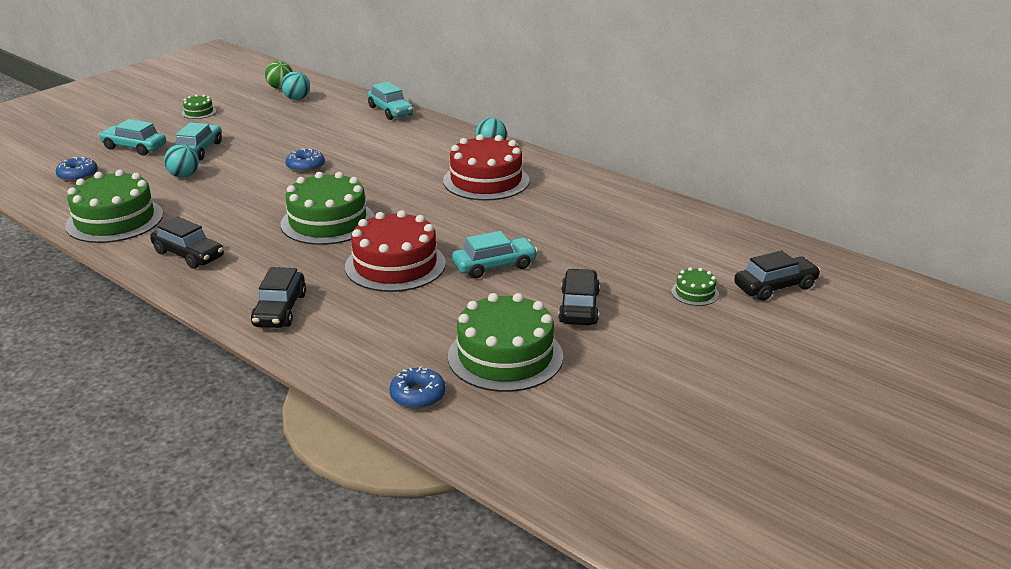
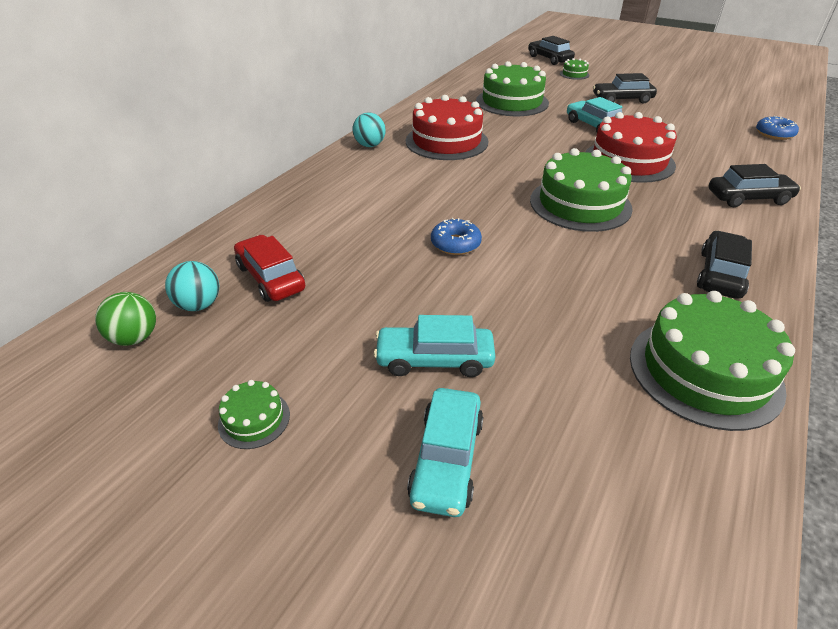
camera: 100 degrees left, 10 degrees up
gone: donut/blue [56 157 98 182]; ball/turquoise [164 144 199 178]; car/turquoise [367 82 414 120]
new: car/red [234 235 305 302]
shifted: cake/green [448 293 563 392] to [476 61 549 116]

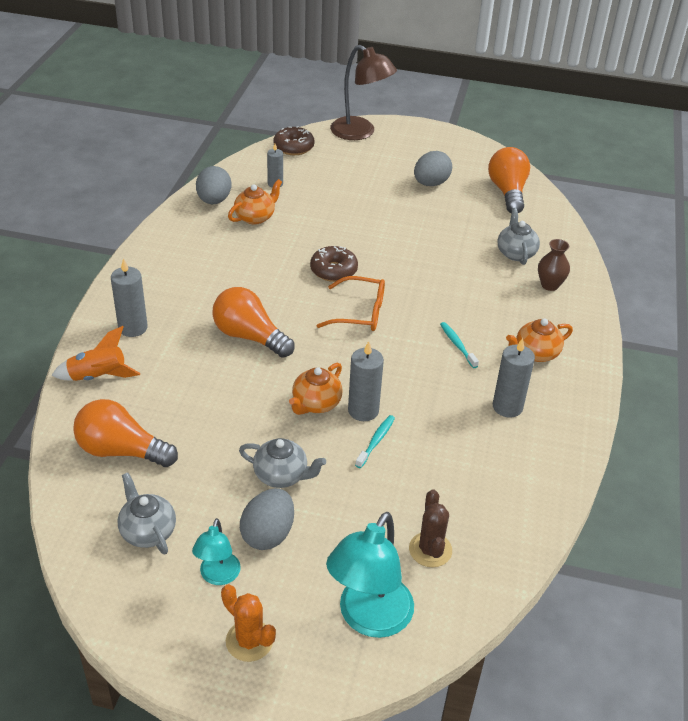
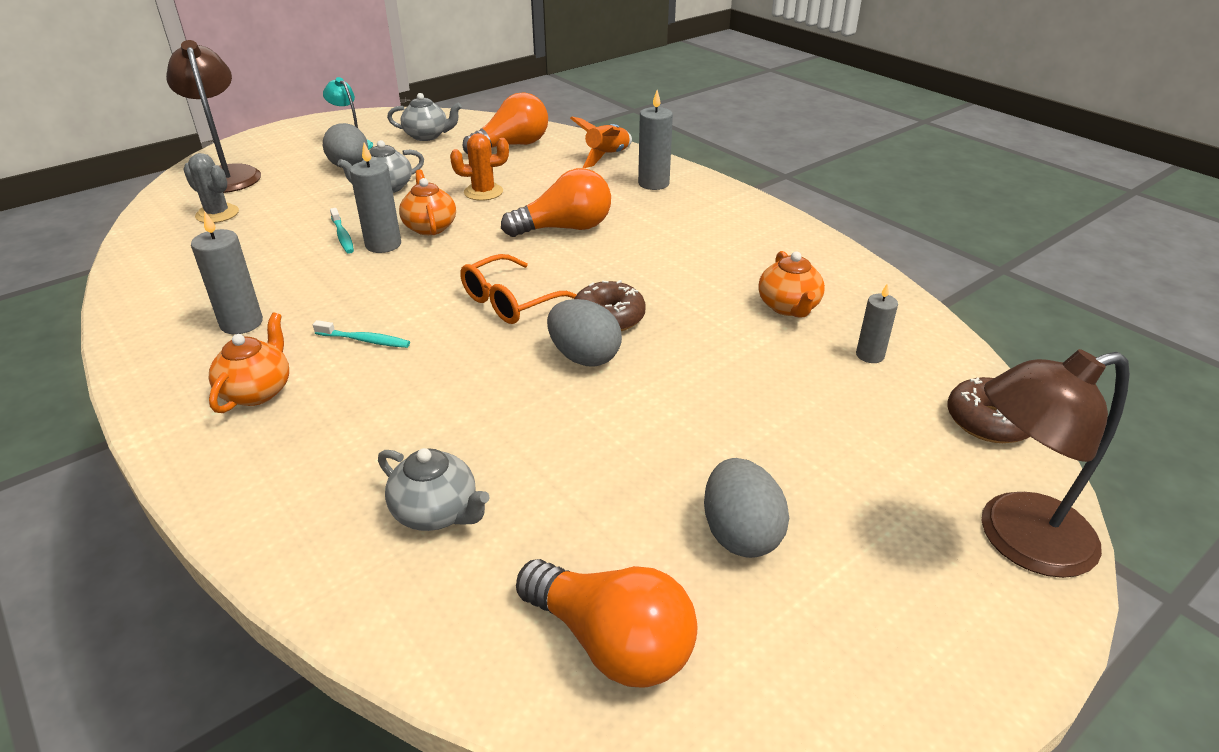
camera: 130 degrees right, 5 degrees down
gone: vase/brown [538 239 570 291]
shifted: egg/grey [196 166 232 204] to [547 299 622 366]; cactus/orange [221 584 276 662] to [450 133 509 201]
repainted: lamp/turquoise [326 512 414 638] to lamp/brown [166 40 261 193]; cactus/brown [409 490 452 567] to cactus/grey [183 153 239 223]

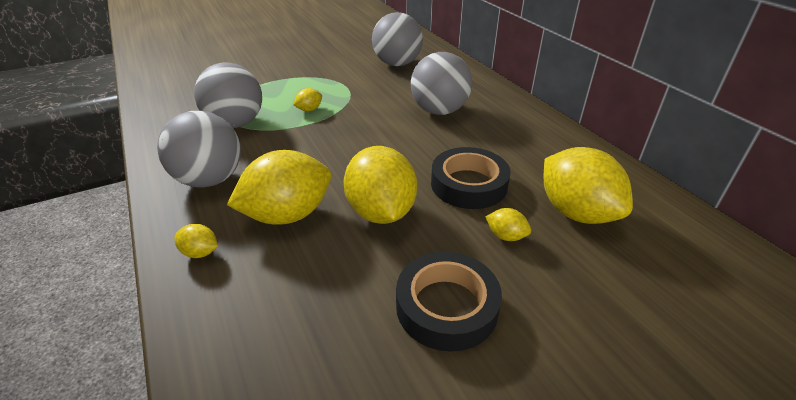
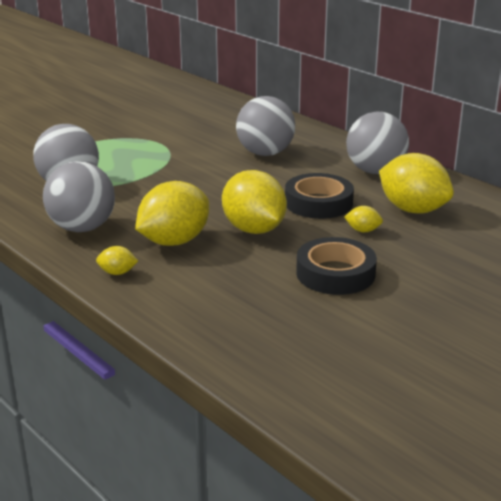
camera: 15 degrees left, 10 degrees down
gone: lemon/yellow [293 88 322 111]
shifted: ball/grey [372 12 423 66] to [346 112 409 174]

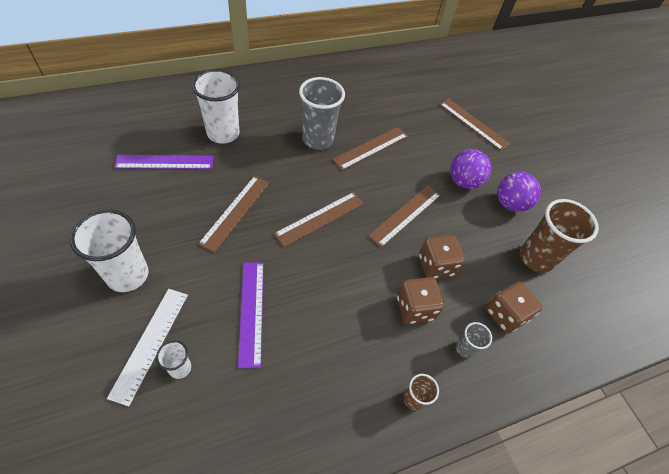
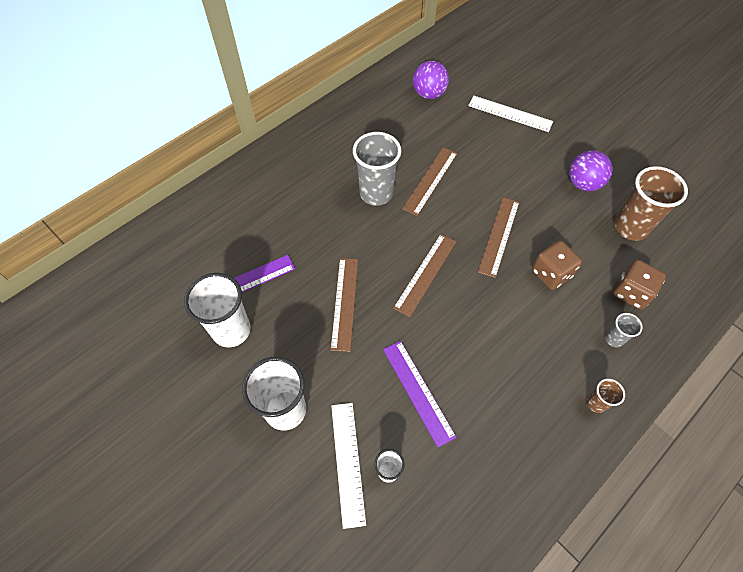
camera: 15 degrees left, 5 degrees up
gone: dice/brown [397 277 444 324]
shifted: cup/white [192 69 240 144] to [184 273 251 347]; ball/purple [451 149 491 189] to [413 61 449 99]
repainted: ruler/brown [440 99 510 151] to ruler/white [468 96 553 132]

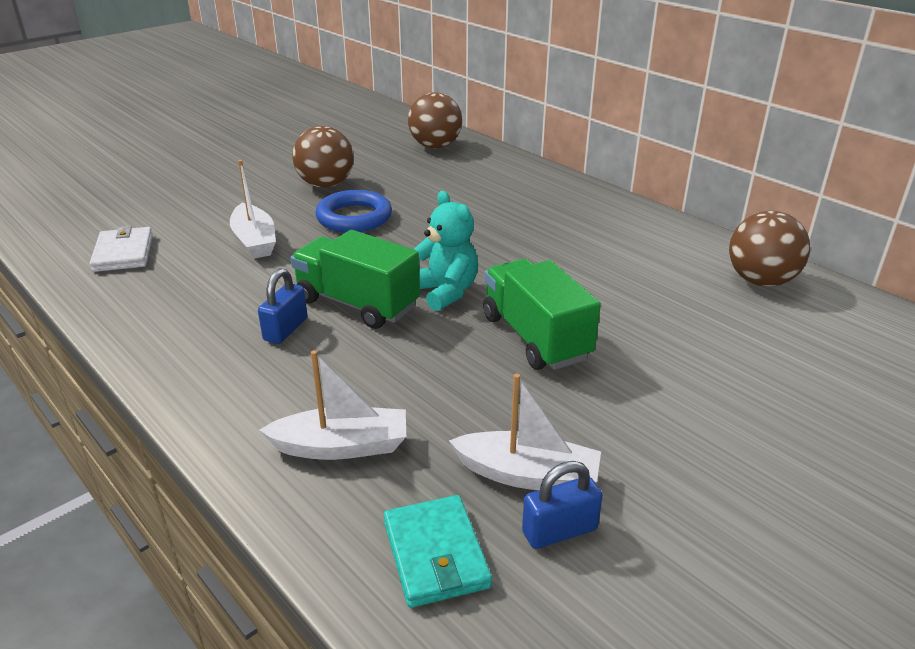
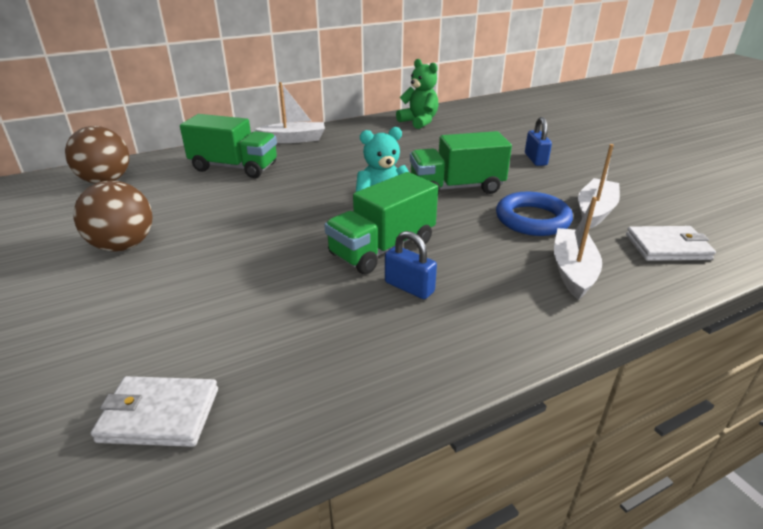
camera: 75 degrees left, 0 degrees up
new: truck/green [180 114 277 178]
shifted: boat/white [230 160 276 259] to [255 82 325 143]; ring/blue [315 190 392 233] to [496 192 573 236]; padlock/blue [522 461 603 549] to [525 117 552 166]
swapped: ball/brown [729 211 810 287] to teddy bear/green [396 59 438 129]
repainted: wallet/turquoise [384 495 492 608] to wallet/white [626 226 716 261]

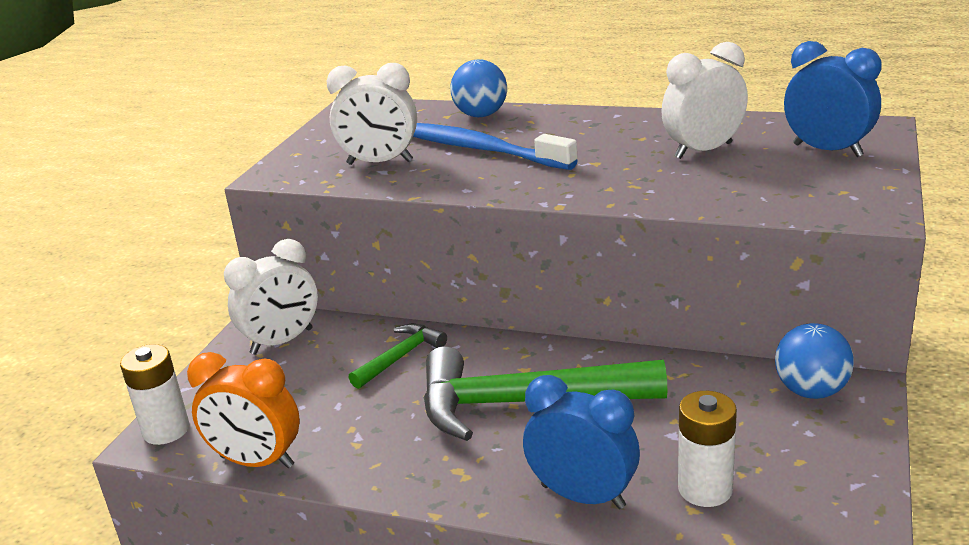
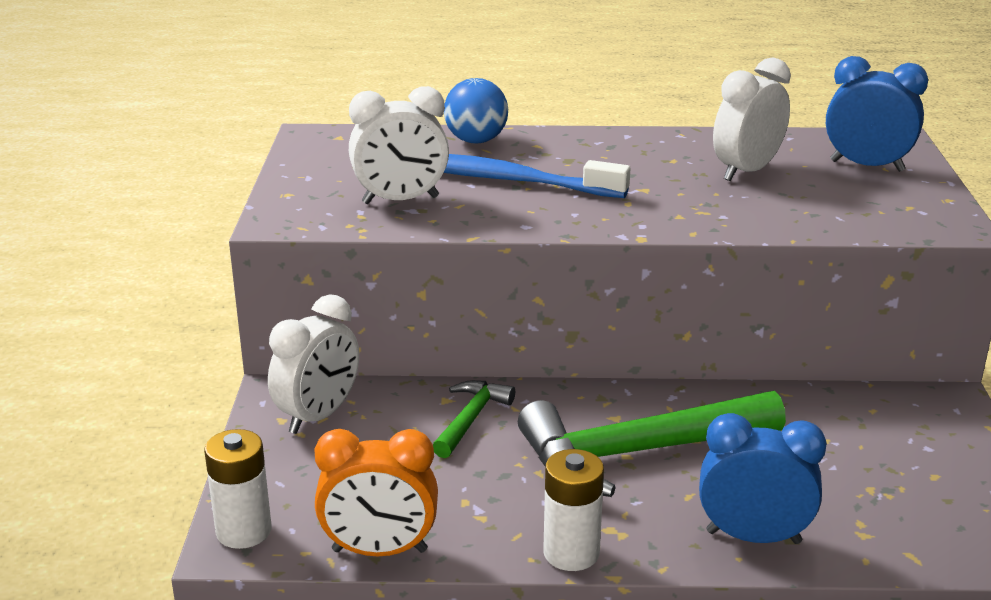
camera: 20 degrees left, 0 degrees up
gone: ball/blue [775 323 854 399]
shifted: battery/white [678 391 737 507] to [543 449 604 571]

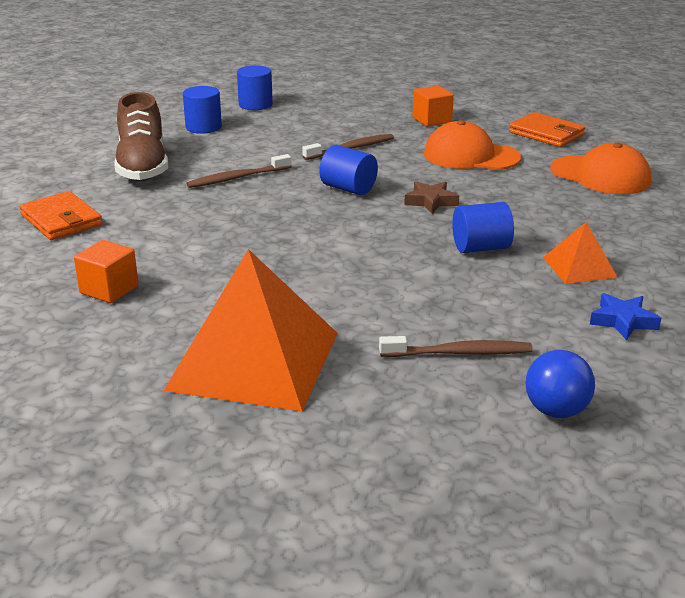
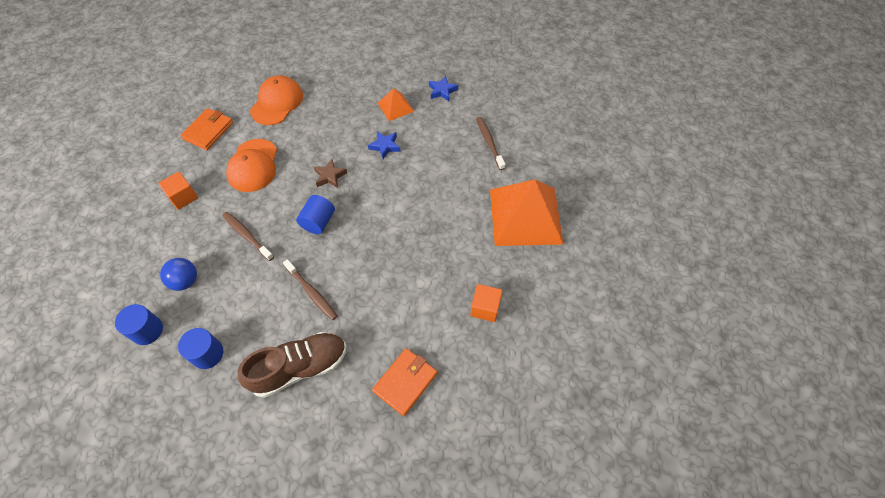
camera: 105 degrees left, 30 degrees up
shifted: ball/blue [526 350 595 418] to [160 258 197 291]
swapped: cylinder/blue [452 202 514 253] to star/blue [368 131 401 159]

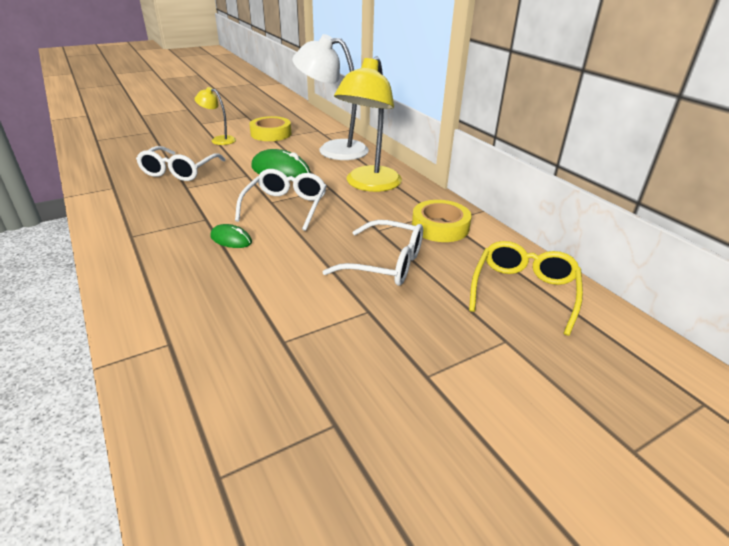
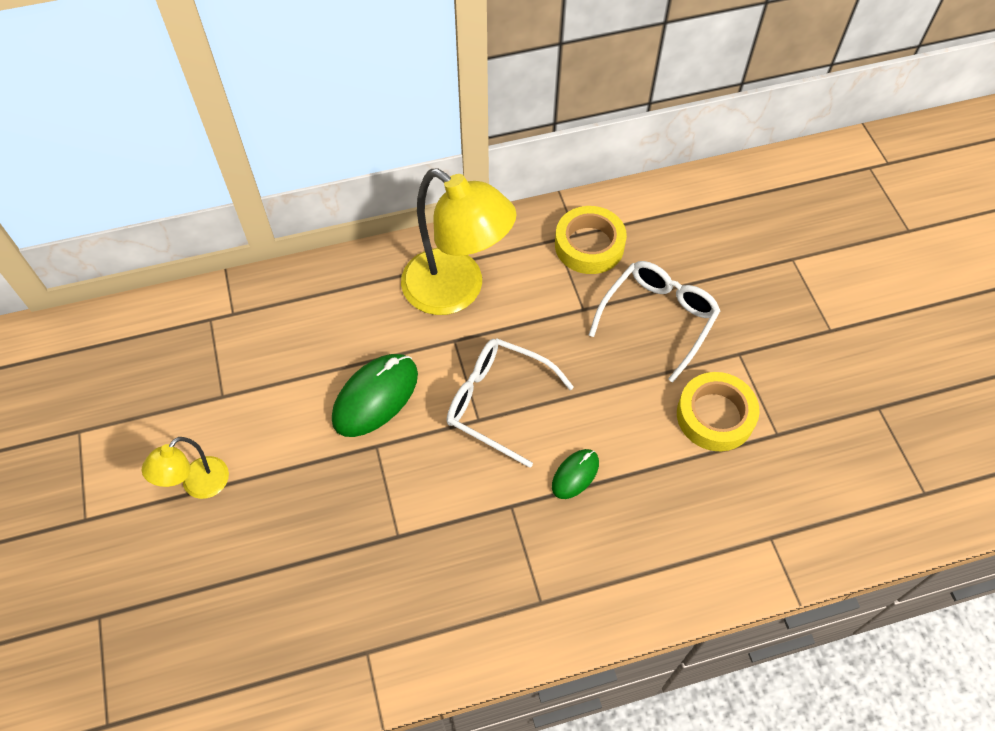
camera: 75 degrees left, 25 degrees up
gone: glasses/white [136 146 225 181]; lamp/white [292 34 369 160]; glasses/yellow [469 241 583 336]
shifted: tape/yellow [249 116 291 141] to [677 372 760 451]

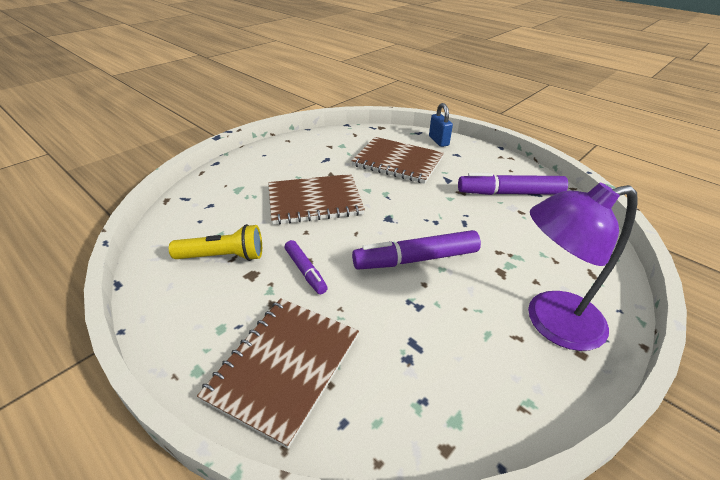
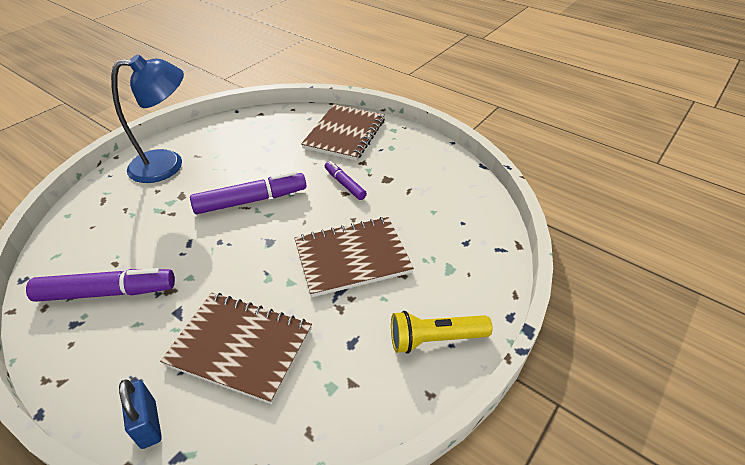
camera: 175 degrees right, 5 degrees up
shifted: flashlight/yellow [169 224 262 261] to [391 311 493 354]
repainted: lamp/purple [528 183 638 351] to lamp/blue [111 54 184 183]

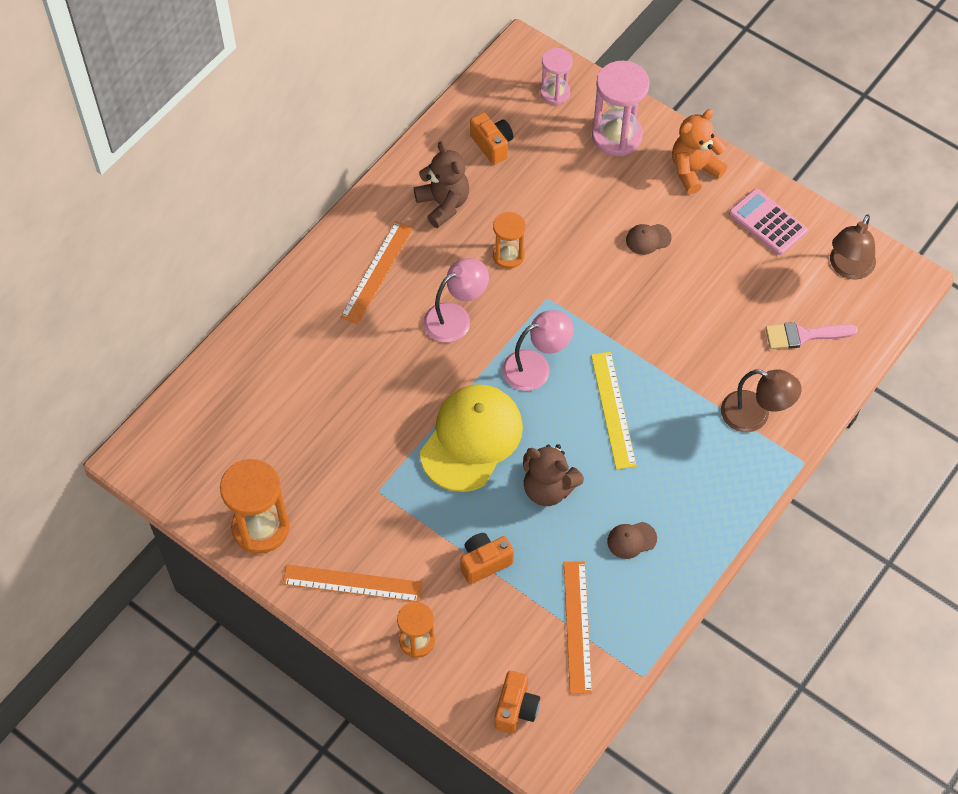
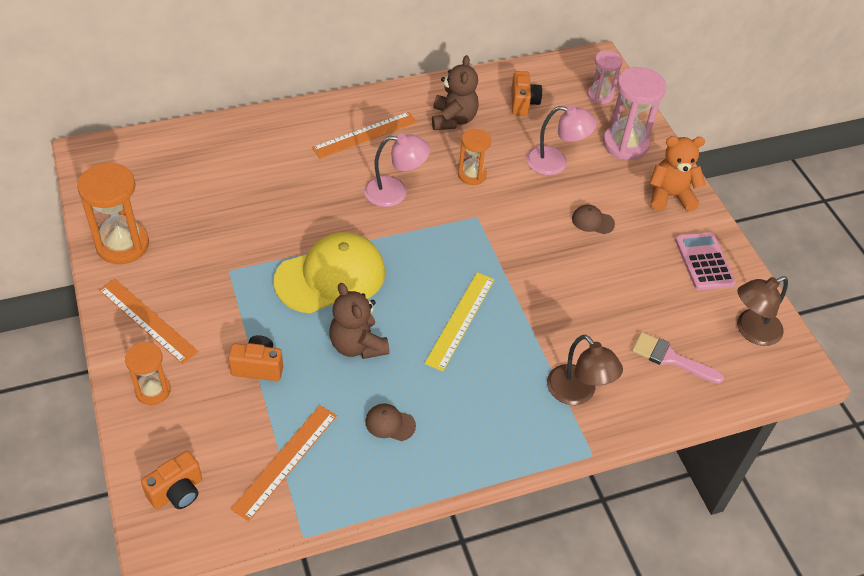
camera: 30 degrees right, 10 degrees down
shifted: lamp/pink [502 310 573 391] to [526 105 597 175]

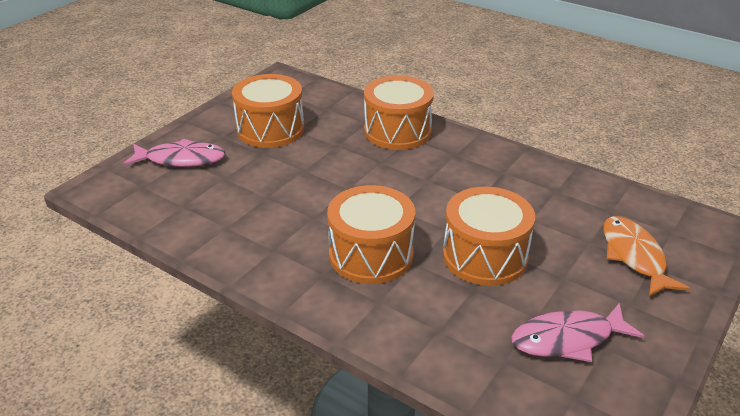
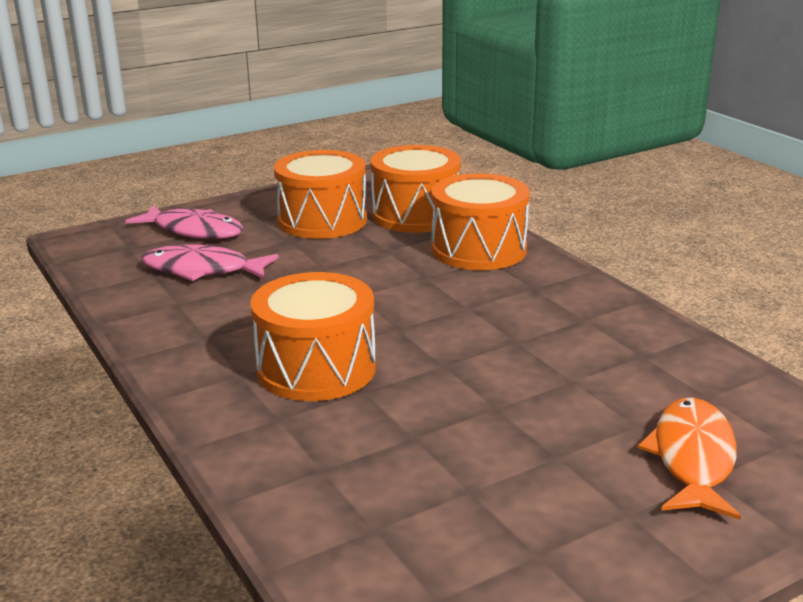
camera: 25 degrees right, 10 degrees down
shifted: drum/orange [443 187 535 286] to [370 145 461 233]; fish/pink [511 303 644 362] to [142 244 279 281]

